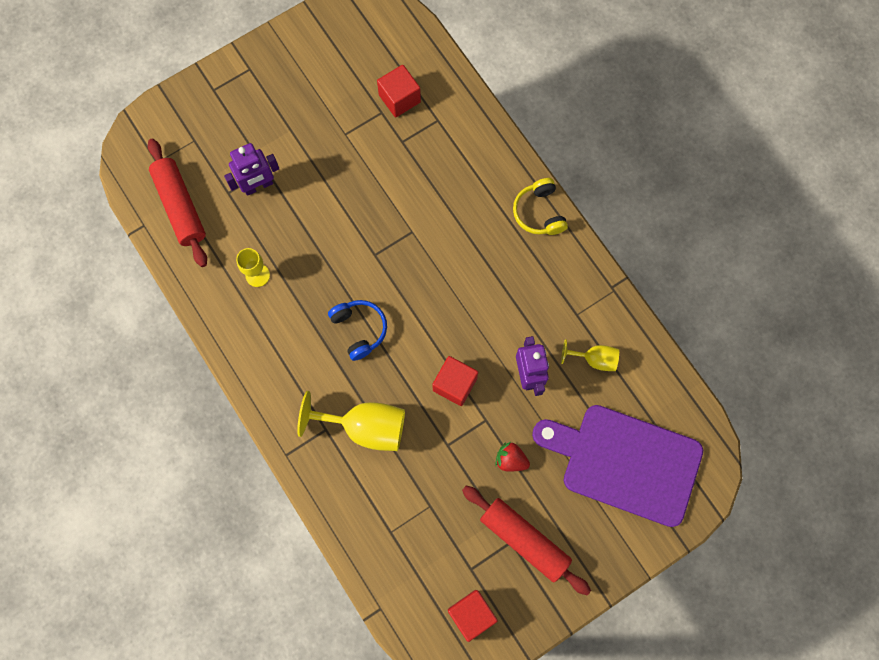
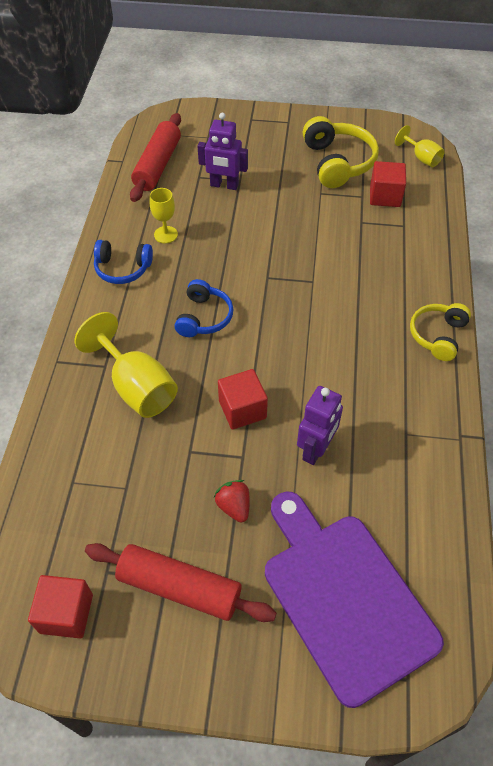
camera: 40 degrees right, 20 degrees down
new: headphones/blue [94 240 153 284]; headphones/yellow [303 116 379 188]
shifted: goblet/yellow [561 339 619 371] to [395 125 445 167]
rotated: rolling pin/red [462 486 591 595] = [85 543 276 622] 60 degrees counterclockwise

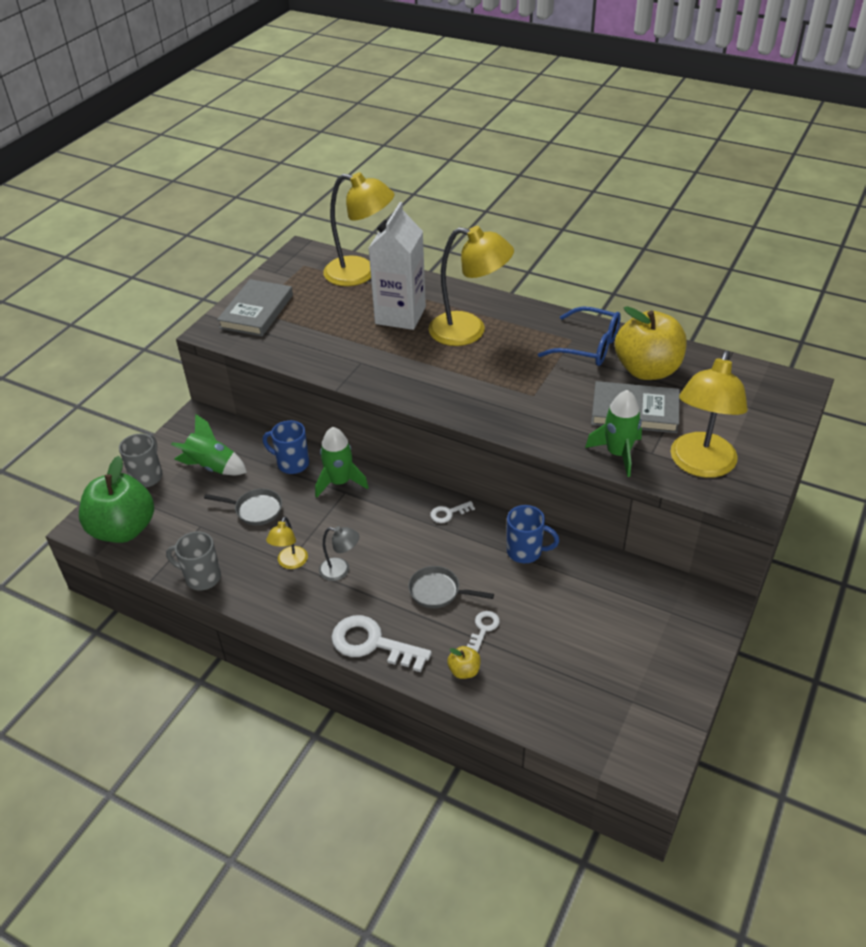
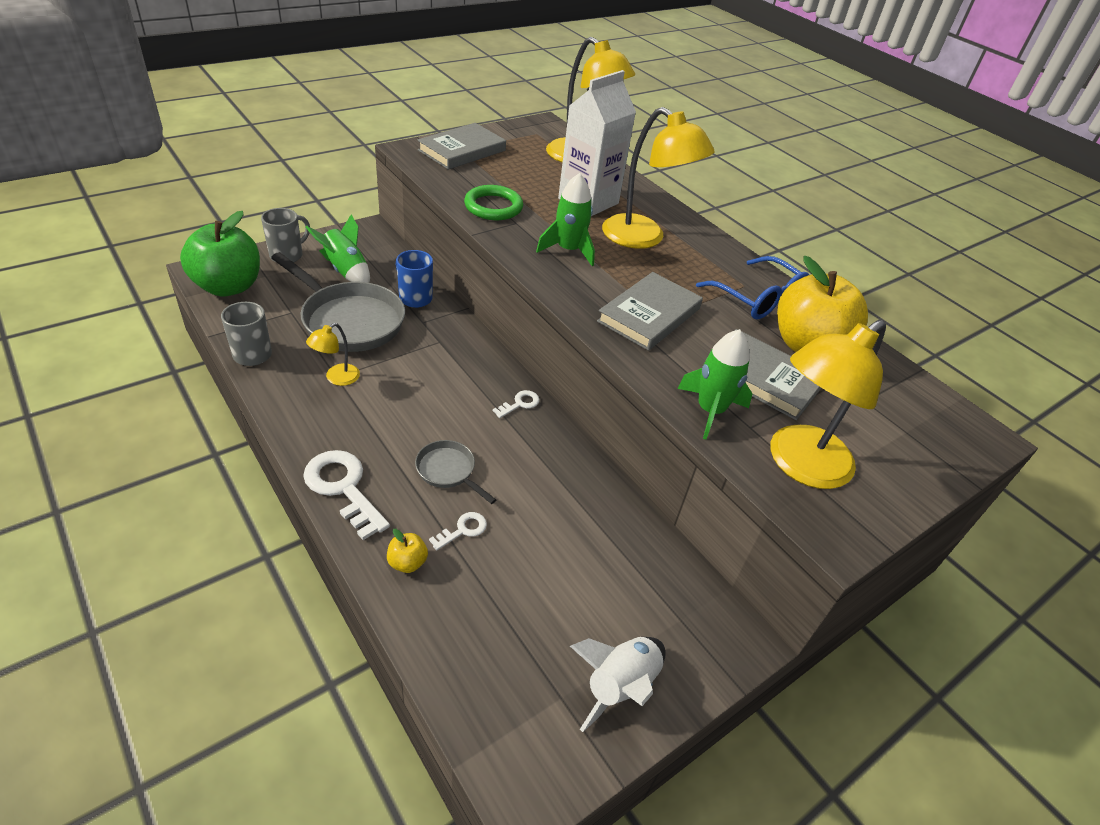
camera: 20 degrees right, 0 degrees up
gone: lamp/grey [319 526 359 581]; mug/blue [507 505 559 563]
new: ring/green [464 185 523 220]; rocket/white [570 637 666 732]; book/grey [597 272 703 351]
shifted: rocket/green [315 427 369 498] to [536 173 595 266]
rotated: key/white [430 501 475 523] = [493 390 540 418] 135 degrees clockwise
scaled: pan/grey [204 489 282 525] = [271 252 405 352] x2.04

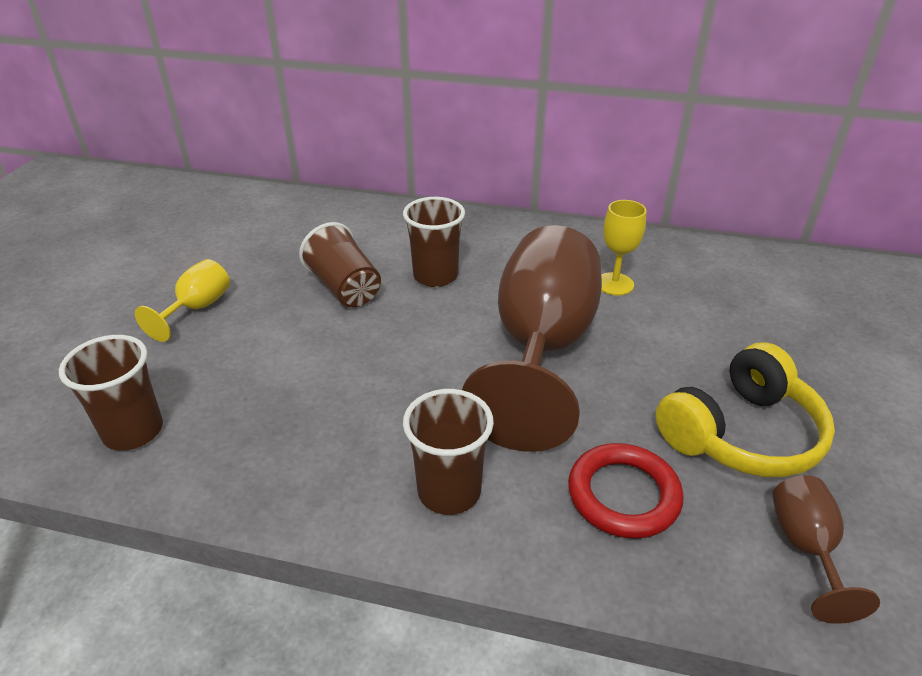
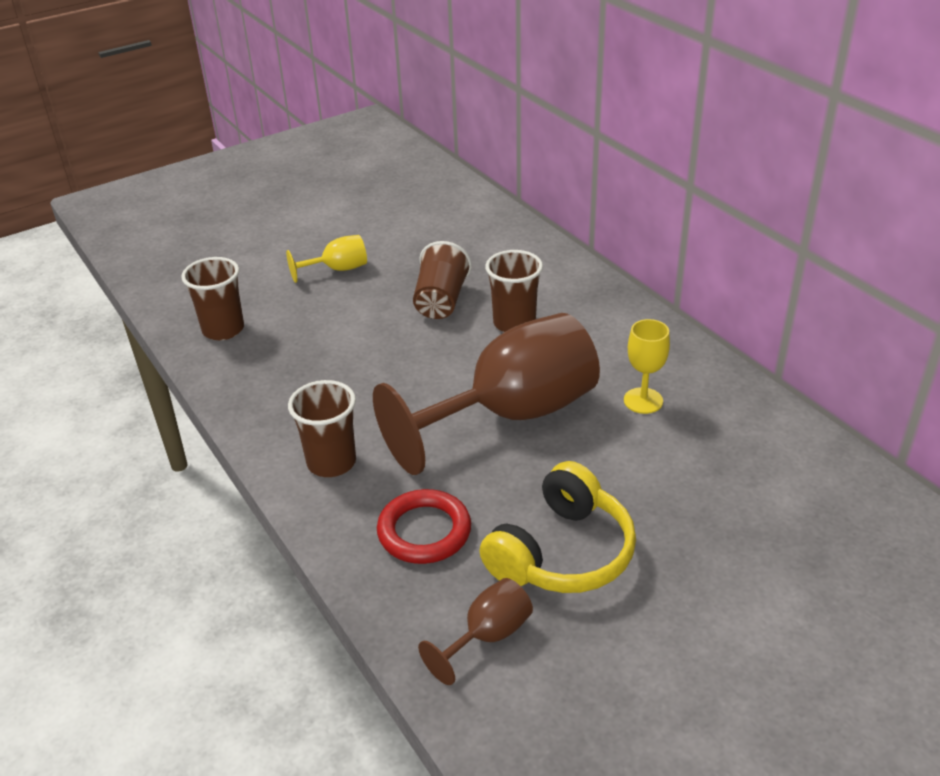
camera: 45 degrees right, 0 degrees up
rotated: headphones/yellow [656 342 835 477] = [479 461 636 593] 60 degrees counterclockwise

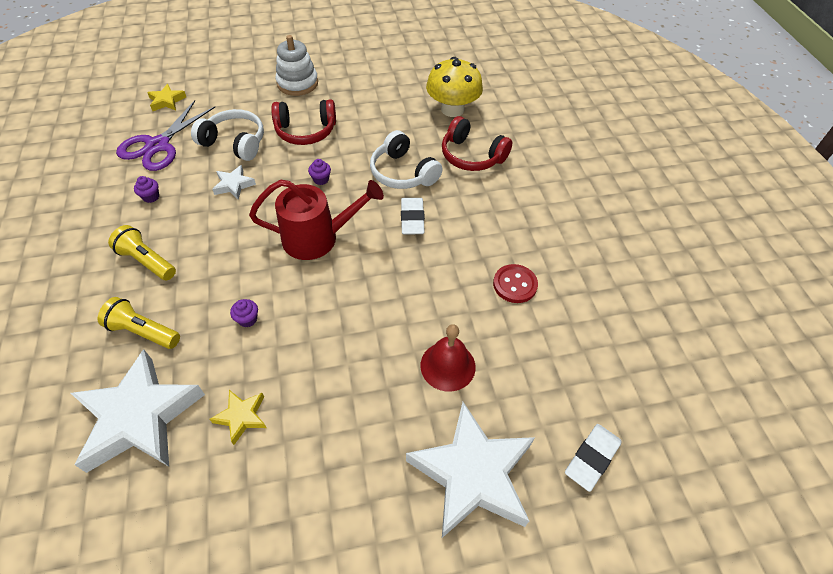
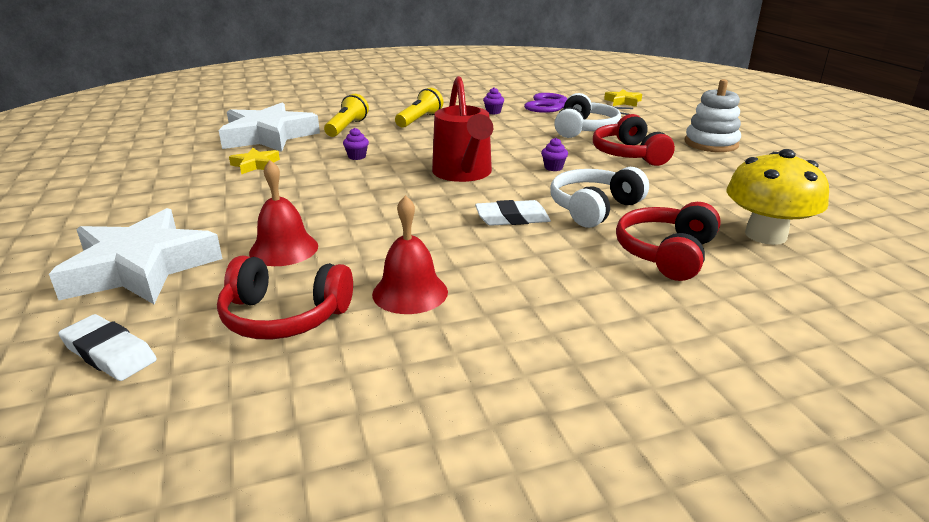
camera: 85 degrees right, 25 degrees down
gone: star/white [212 165 256 200]
new: headphones/red [217 256 353 340]
swapped: button/red [493 264 538 303] to bell/red [372 195 448 314]

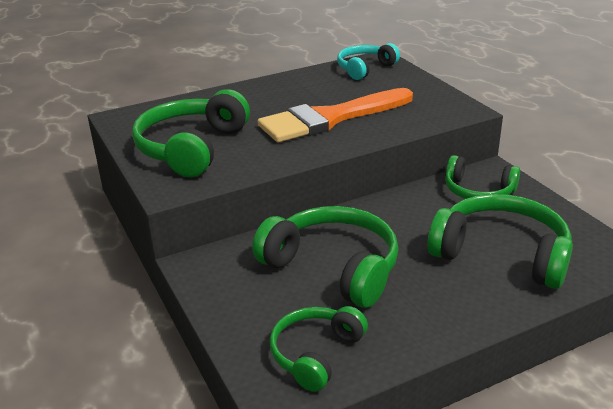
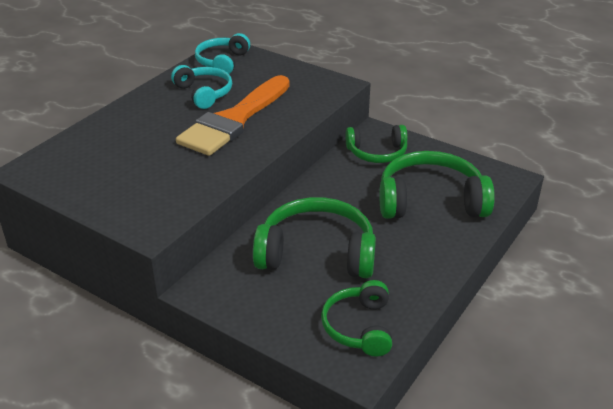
camera: 30 degrees left, 5 degrees up
gone: headphones/green [132 89 250 177]
new: headphones/turquoise [171 65 232 109]

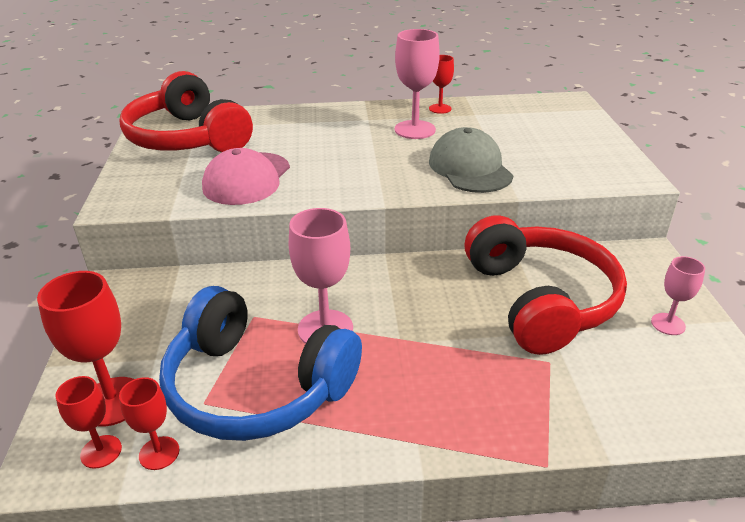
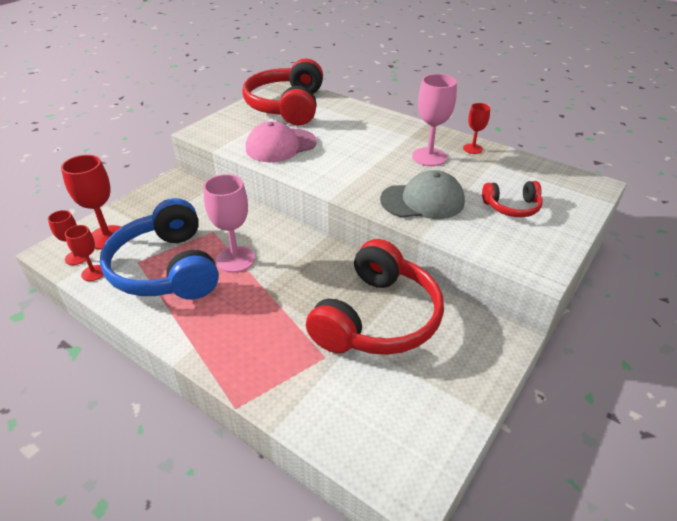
camera: 40 degrees right, 5 degrees up
gone: goblet/pink [651 256 705 335]
new: headphones/red [482 181 543 217]
rotated: cap/grey [429 127 513 193] = [380 170 465 219] 60 degrees clockwise

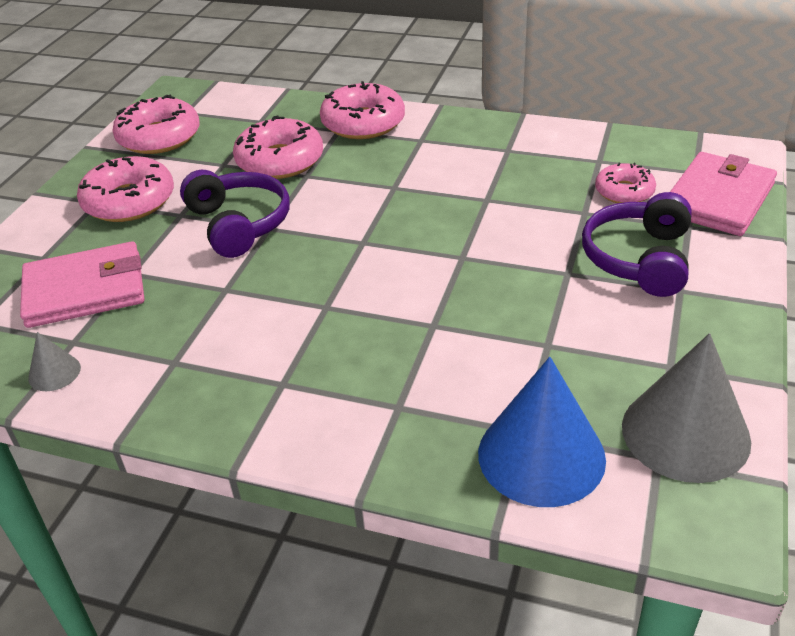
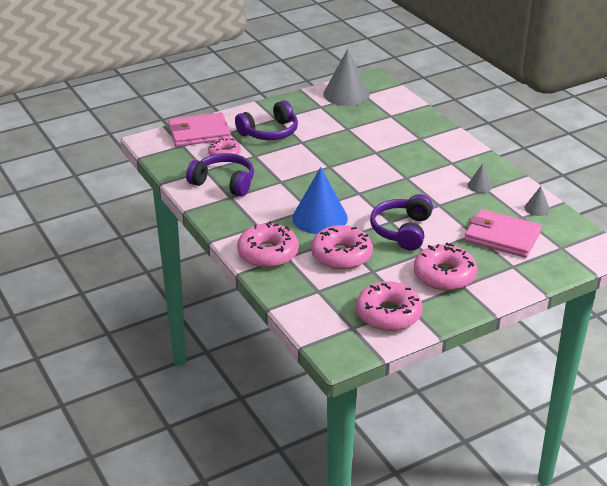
camera: 140 degrees left, 5 degrees down
new: headphones/purple [186 153 254 197]; cone/grey [468 164 492 193]
shifted: cone/blue [478 357 606 507] to [292 167 348 234]

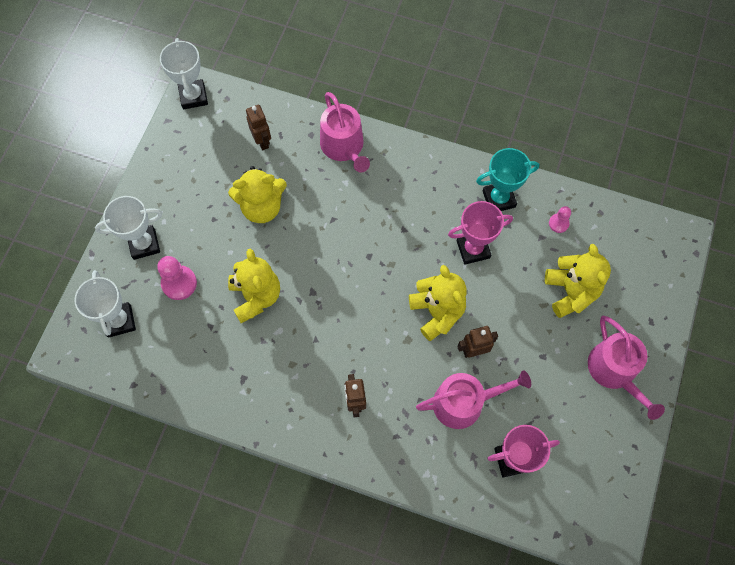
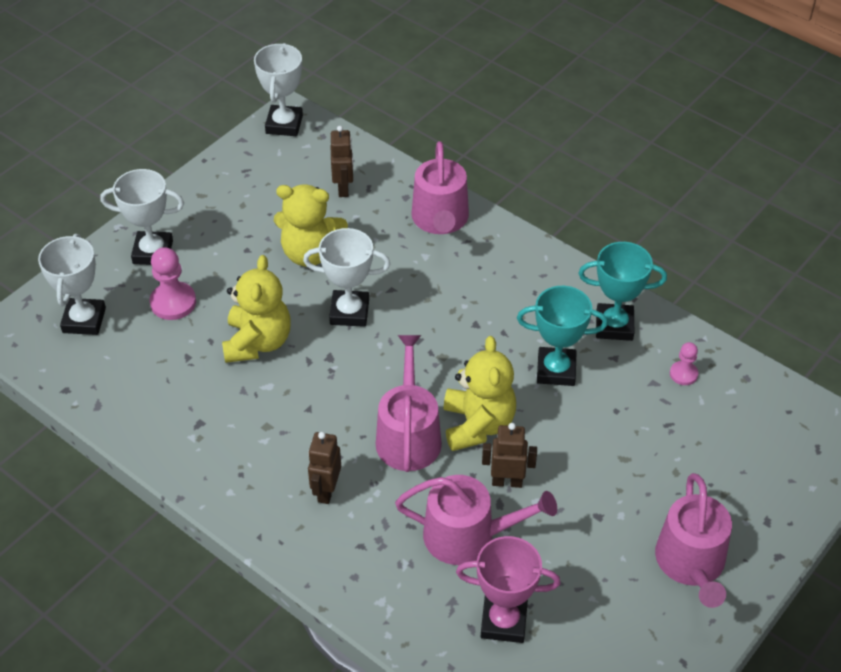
camera: 20 degrees right, 20 degrees down
gone: teddy bear/yellow [545 244 611 318]
new: trophy/white [303 228 390 327]; watering can/pink [376 335 442 472]
repainted: trophy/pink [448 201 513 265] to trophy/turquoise [517 286 608 386]

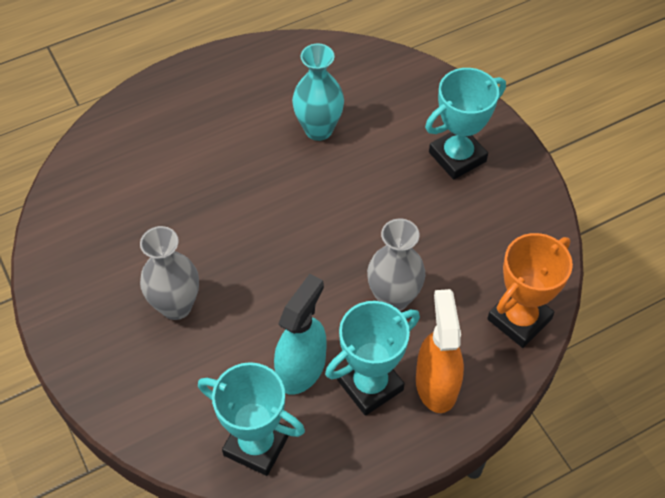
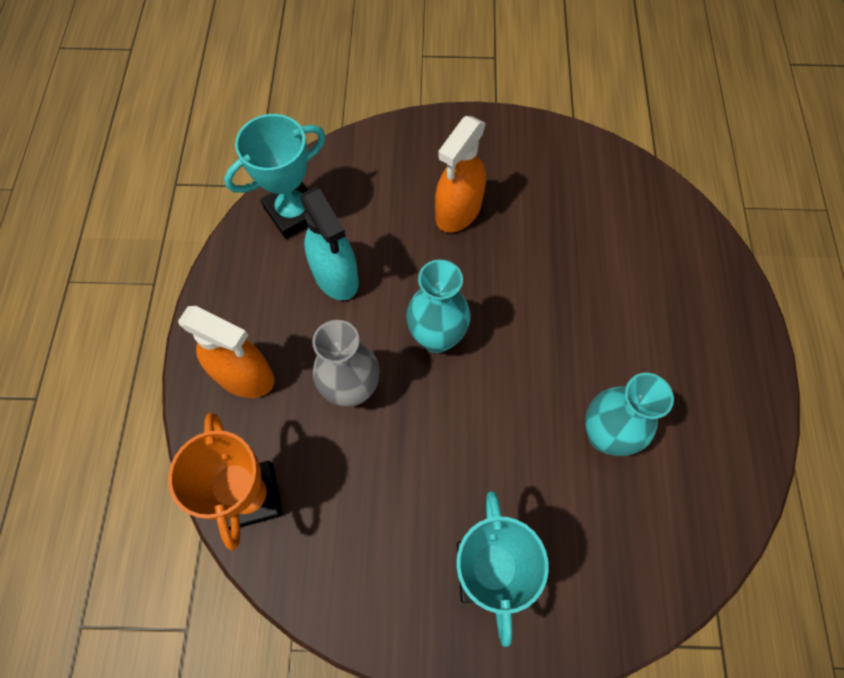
camera: 120 degrees right, 10 degrees up
gone: trophy/turquoise [325 301 420 416]
new: vase/turquoise [406 260 470 353]
swapped: vase/grey [140 226 199 320] to spray bottle/orange [435 116 486 233]

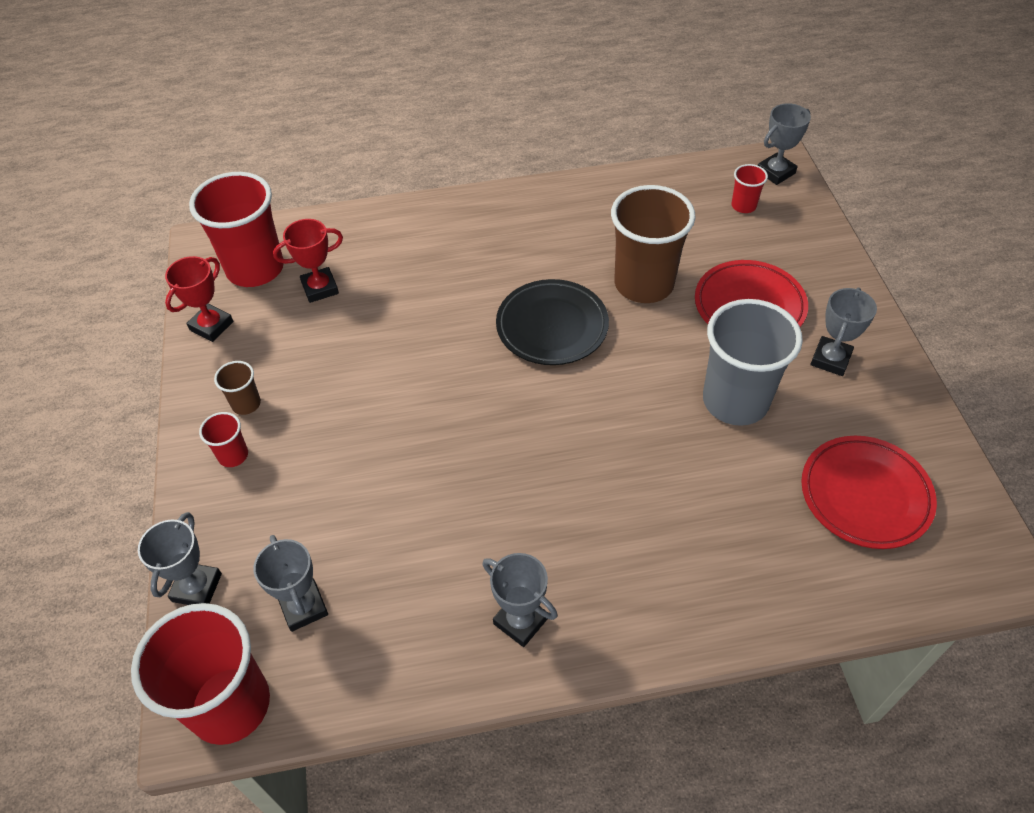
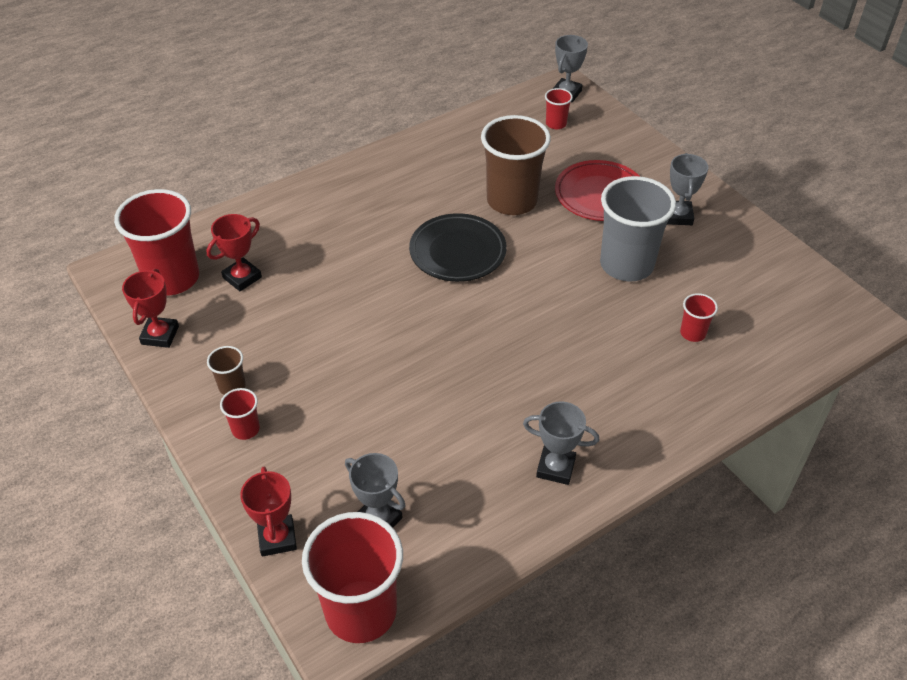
camera: 25 degrees left, 5 degrees down
gone: plate/red [801 436 937 549]
new: cup/red [680 293 718 342]
repainted: trophy/grey [138 512 222 605] to trophy/red [240 467 297 556]

